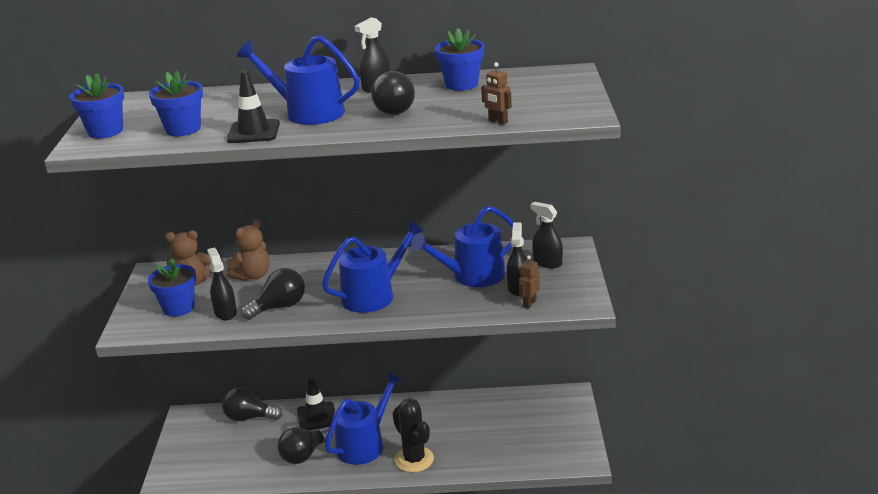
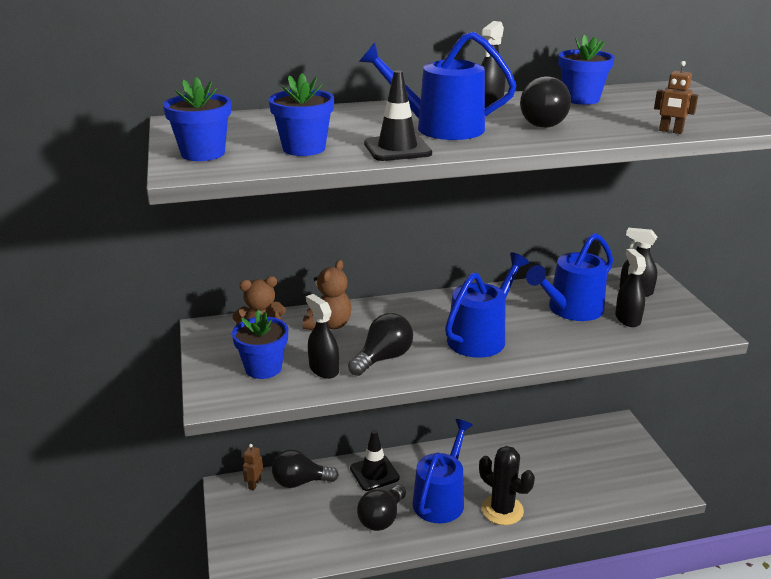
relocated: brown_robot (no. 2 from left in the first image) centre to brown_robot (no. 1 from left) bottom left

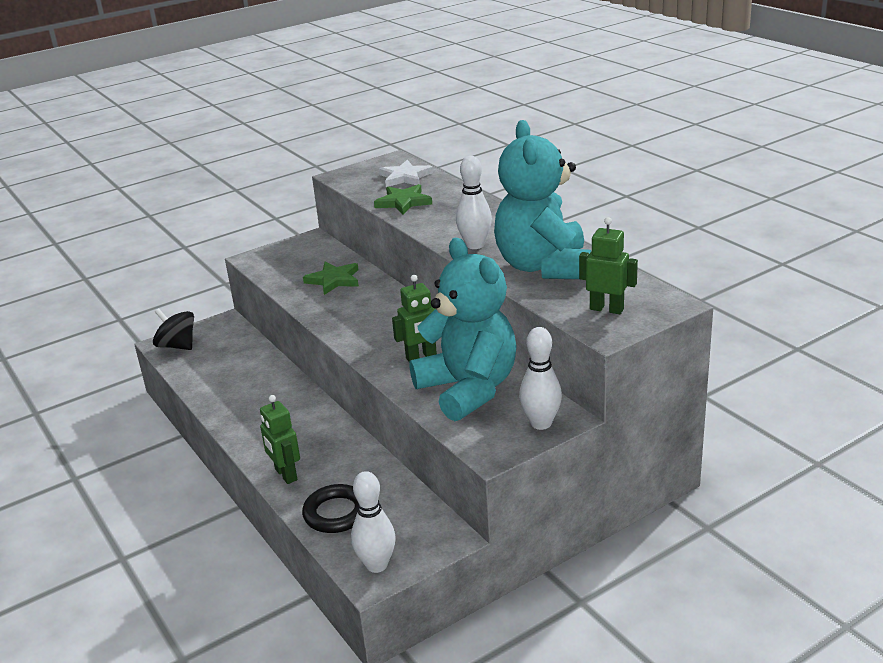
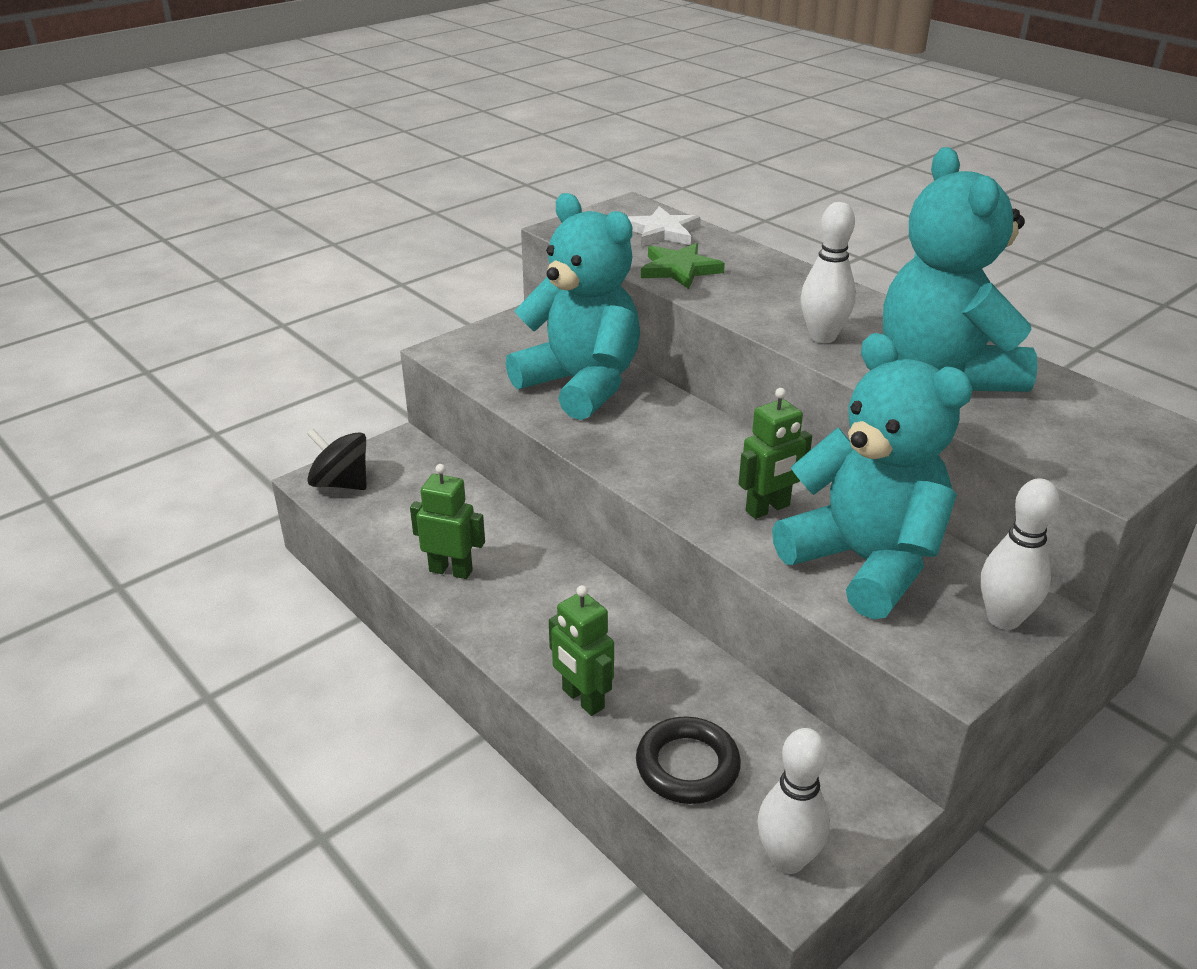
relocated: green_robot (no. 3 from left in the first image) middle right to green_robot (no. 1 from left) centre
exchanged: green_star (no. 1 from left) centre to turquoise_teddy_bear (no. 1 from left) top centre

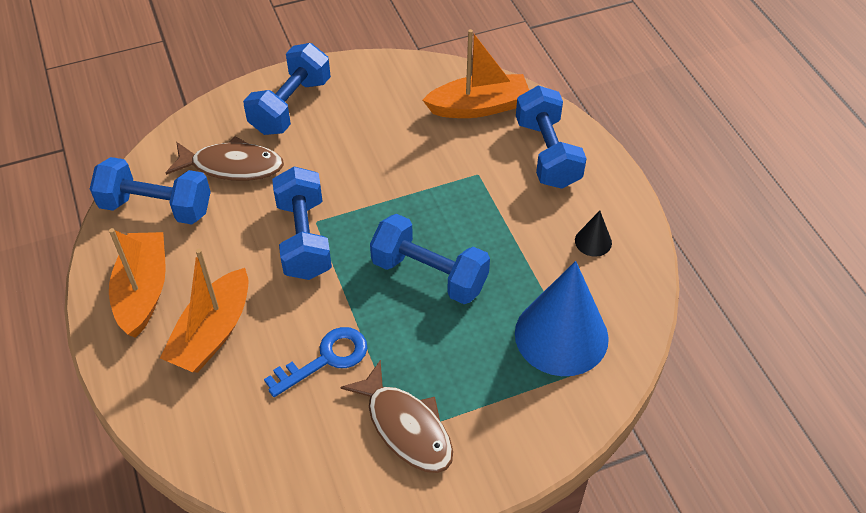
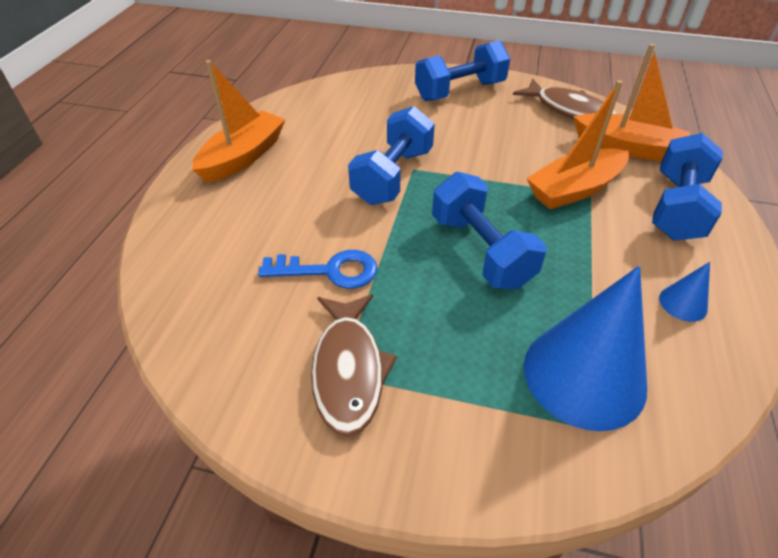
missing: blue_dumbbell (no. 1 from left) middle left
relocated: brown_fish (no. 1 from left in the first image) top left to brown_fish (no. 2 from left) top right; orange_boat (no. 2 from left) middle left to top right
colour: black_cone middle right to blue_cone (no. 2 from left) middle right

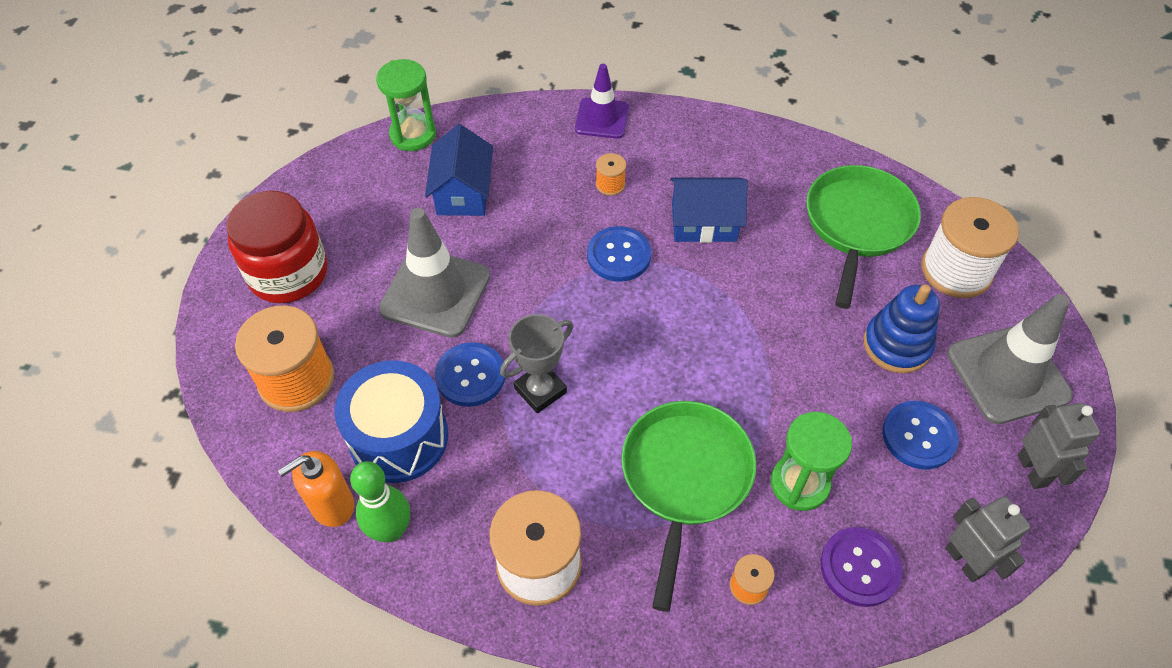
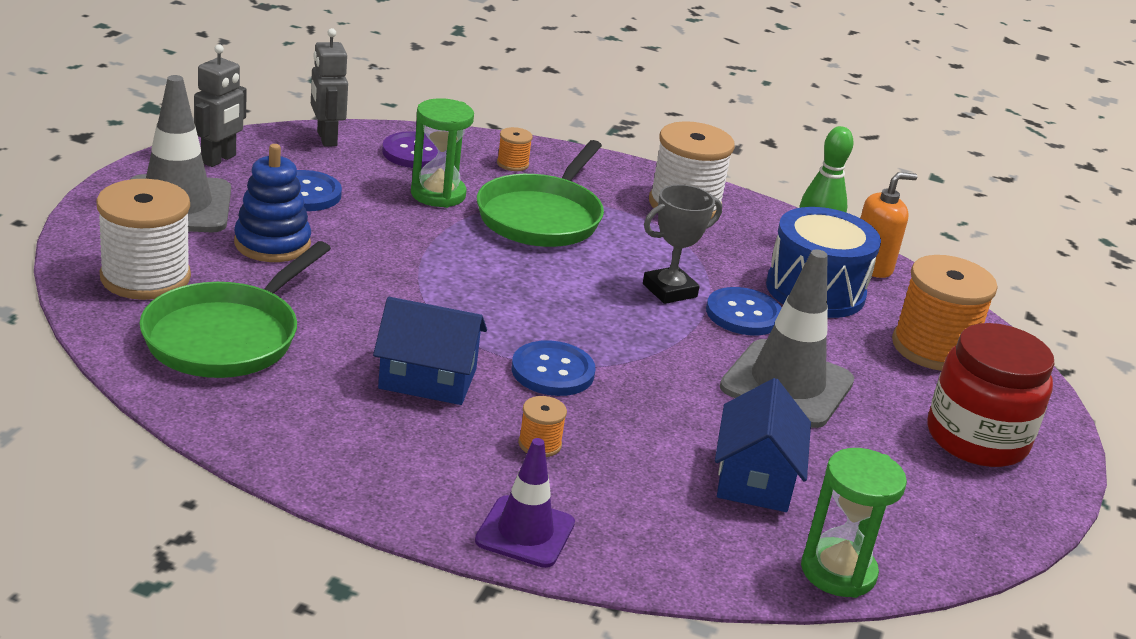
spun: grey_robot (no. 2 from left in the first image) bottom right = top left 150 degrees counterclockwise

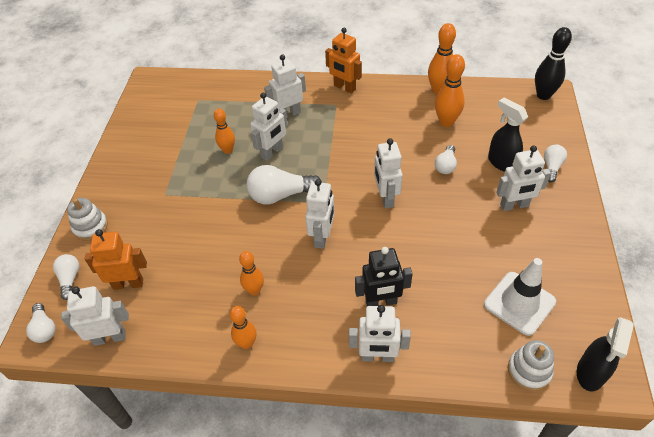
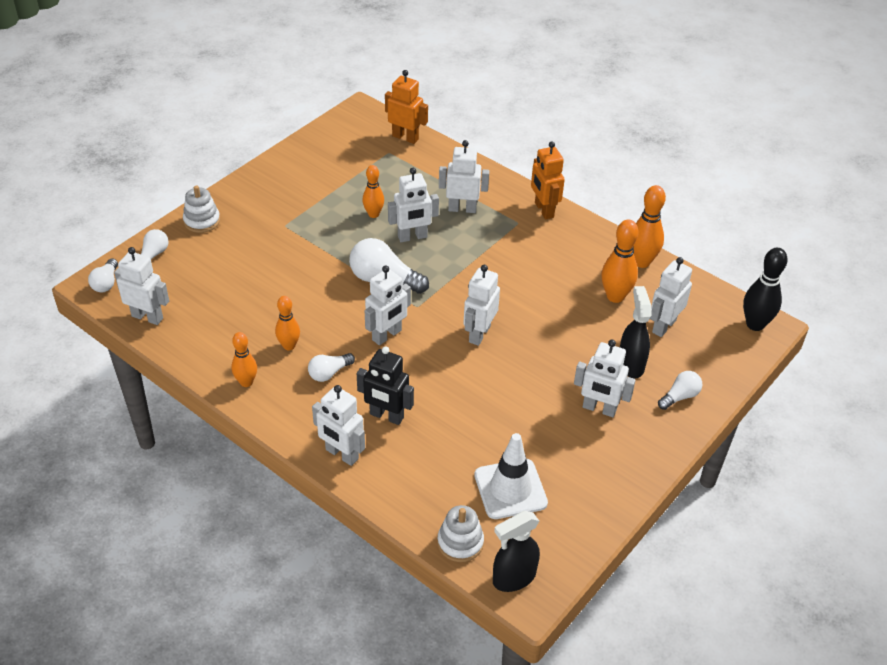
appeared: white_robot (no. 8 from left) middle right
relocated: white_light_bulb (no. 4 from left in the first image) middle right to white_light_bulb (no. 3 from left) centre; orange_robot (no. 1 from left) middle left to top centre

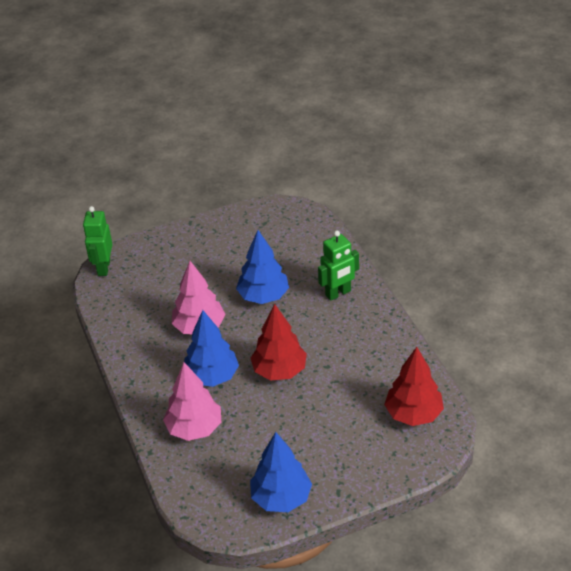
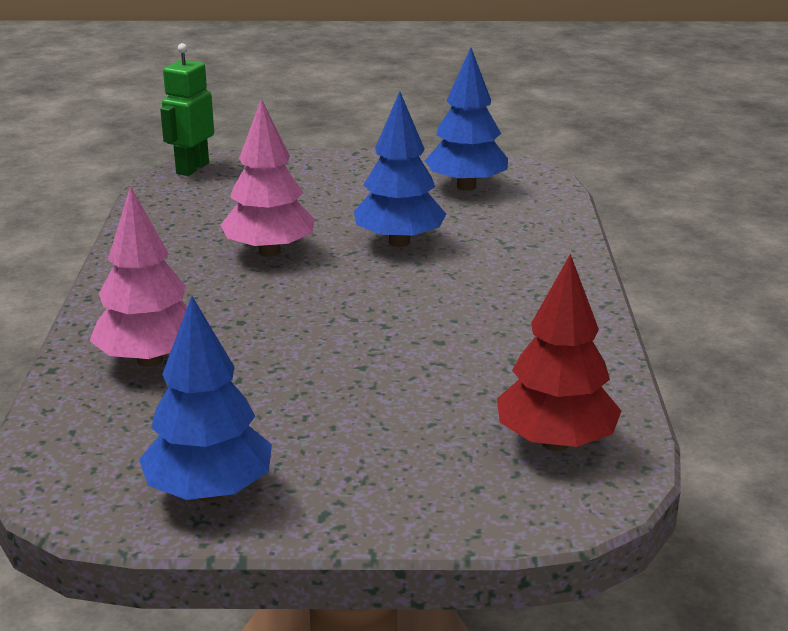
missing: green_robot (no. 2 from left) centre; red_tree (no. 1 from left) centre
relocated: blue_tree (no. 1 from left in the first image) centre to blue_tree (no. 3 from left) top centre

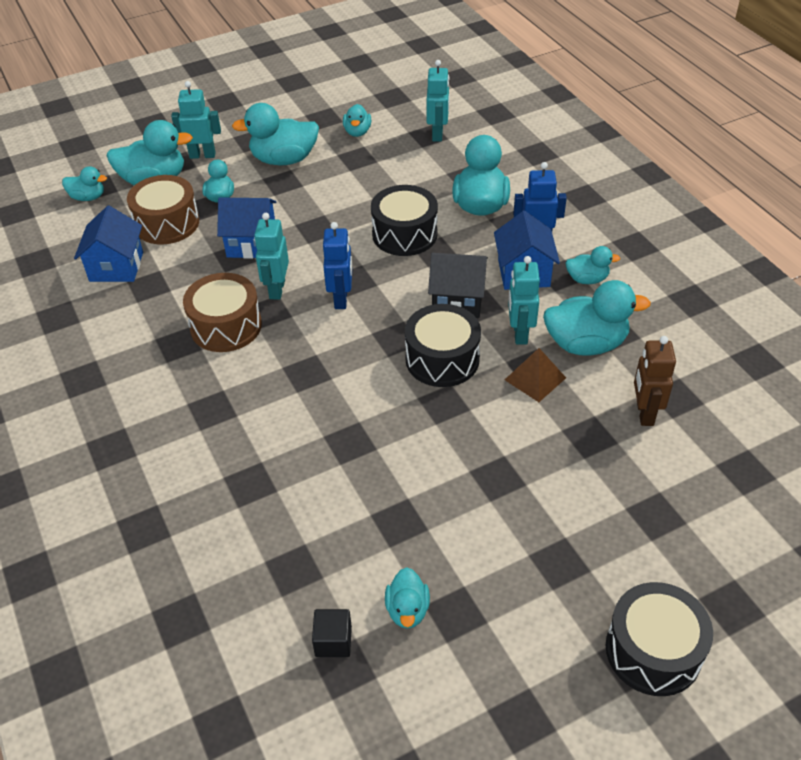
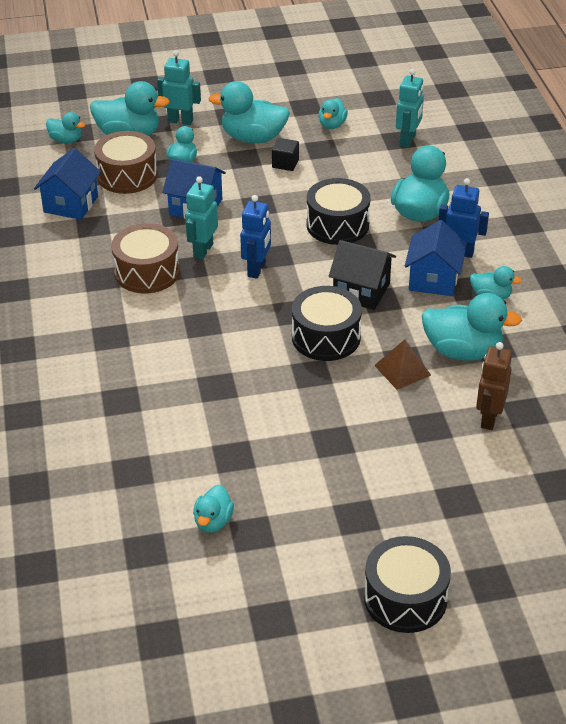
missing: turquoise_robot (no. 4 from left) centre
relocated: black_cube bottom centre to top centre

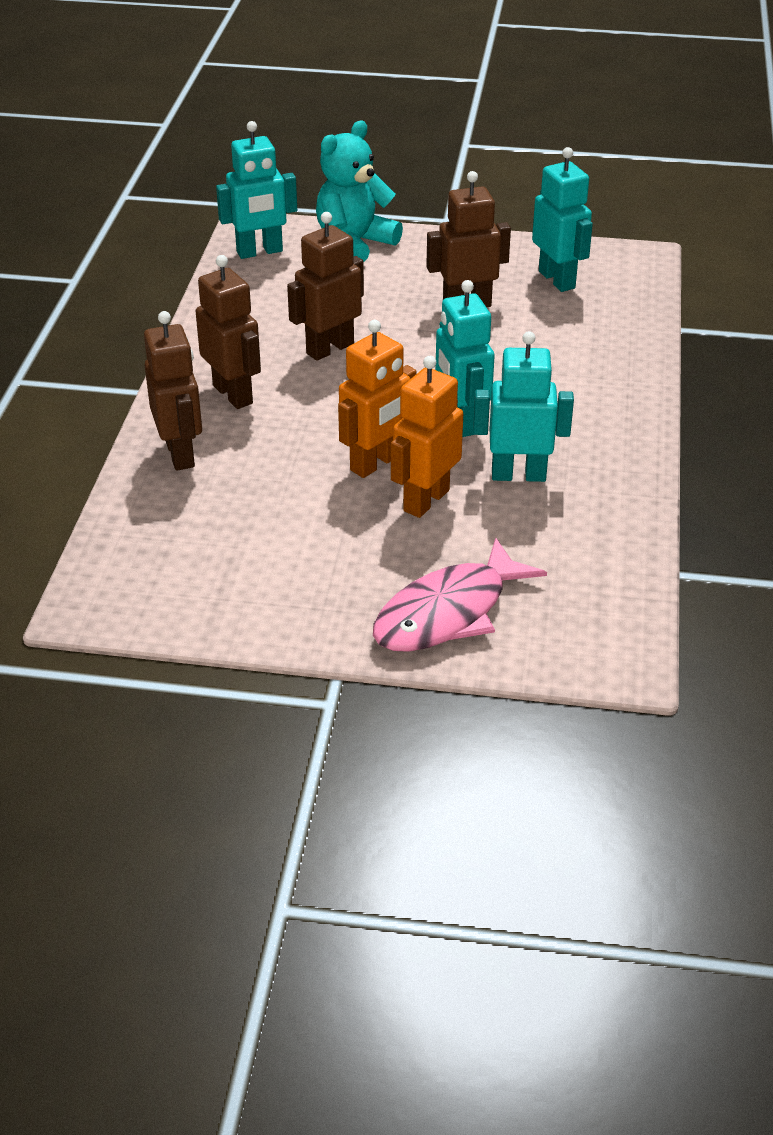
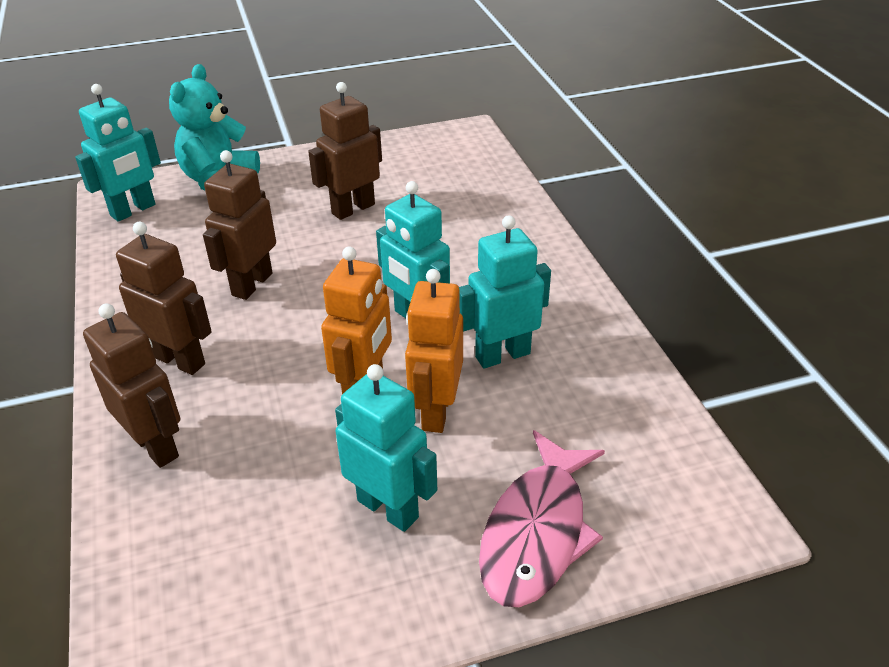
relocated: turquoise_robot (no. 4 from left in the first image) top right to turquoise_robot (no. 2 from left) bottom centre

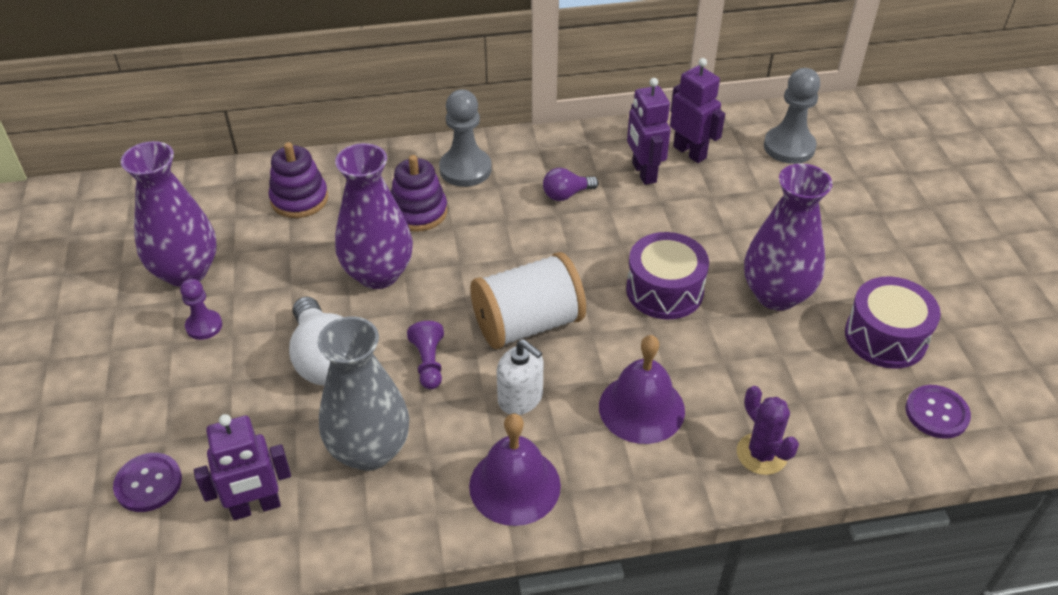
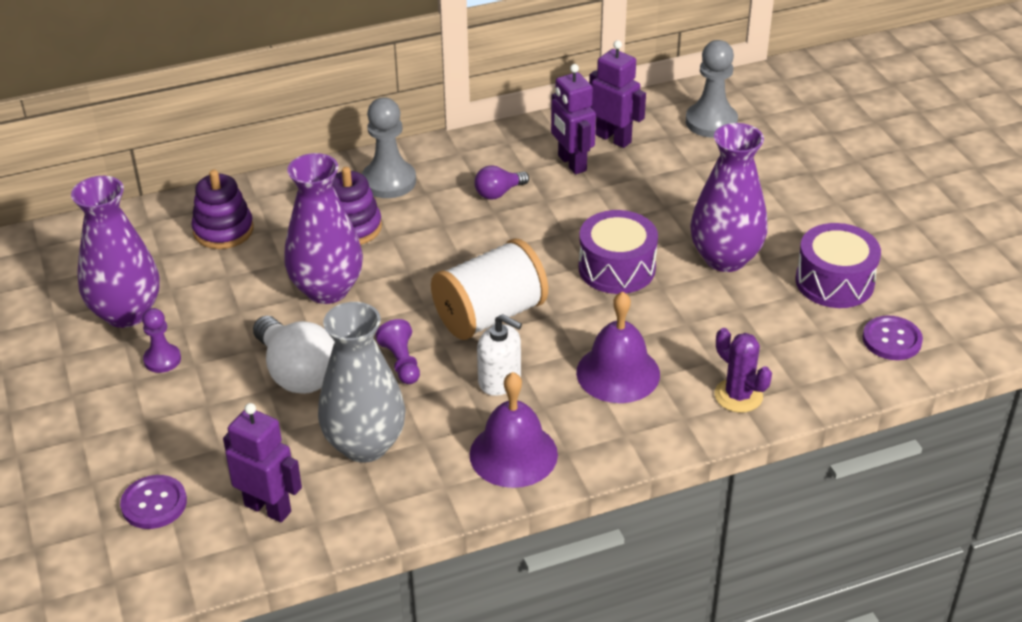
spun: purple_robot (no. 1 from left) bottom left = bottom left 120 degrees counterclockwise

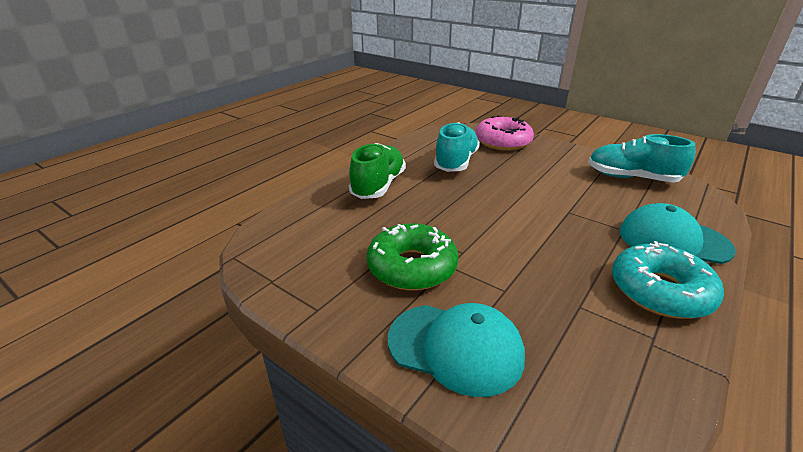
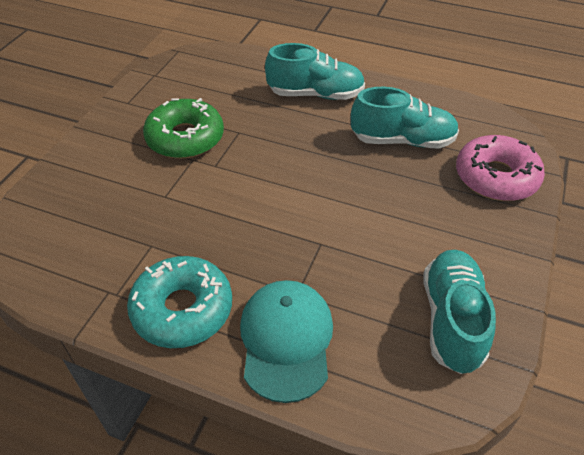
missing: turquoise_cap (no. 1 from left) bottom centre
colour: green_shoe centre to turquoise_shoe (no. 1 from left) top centre

